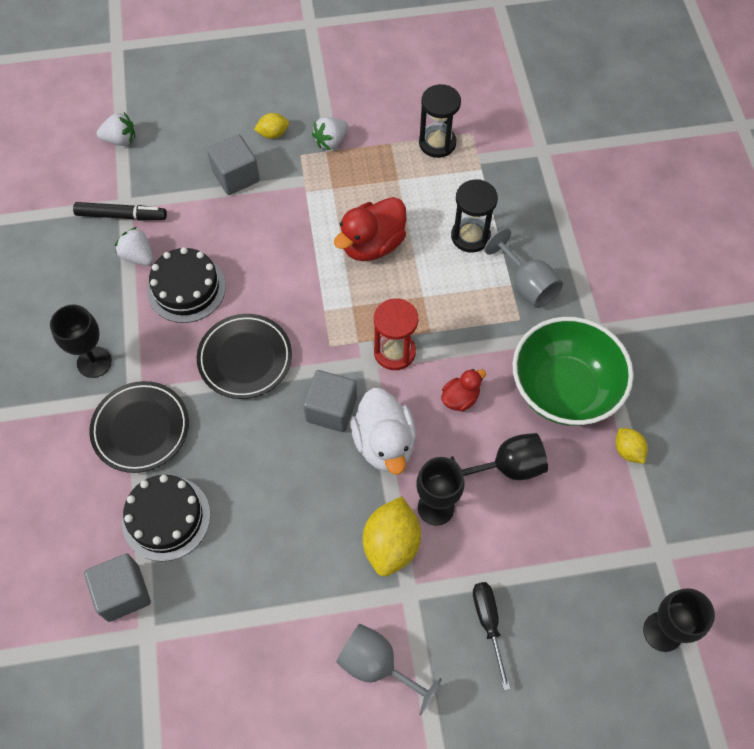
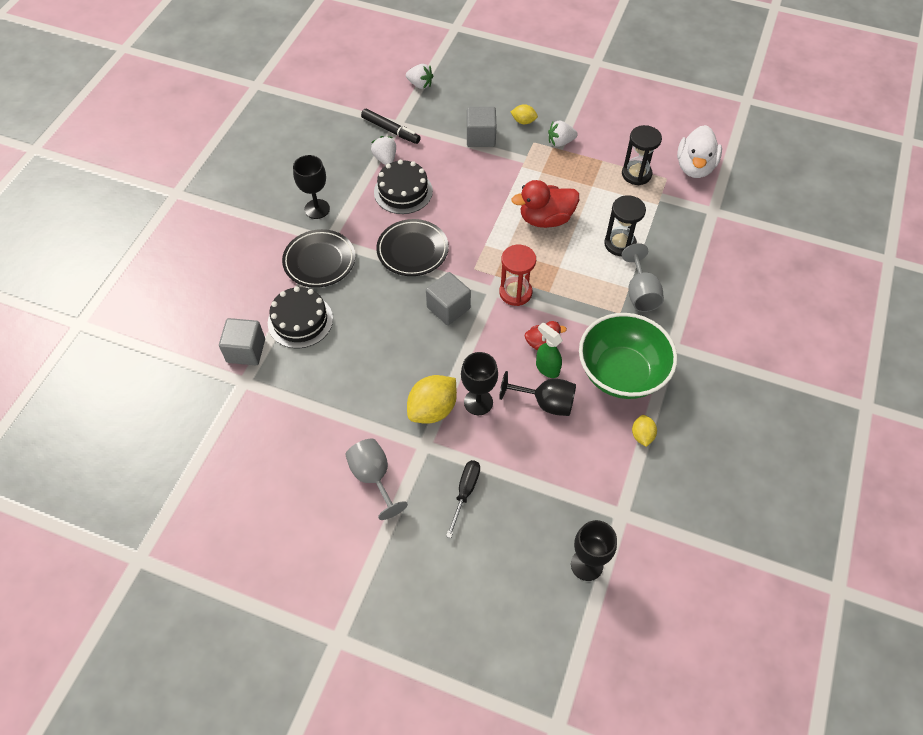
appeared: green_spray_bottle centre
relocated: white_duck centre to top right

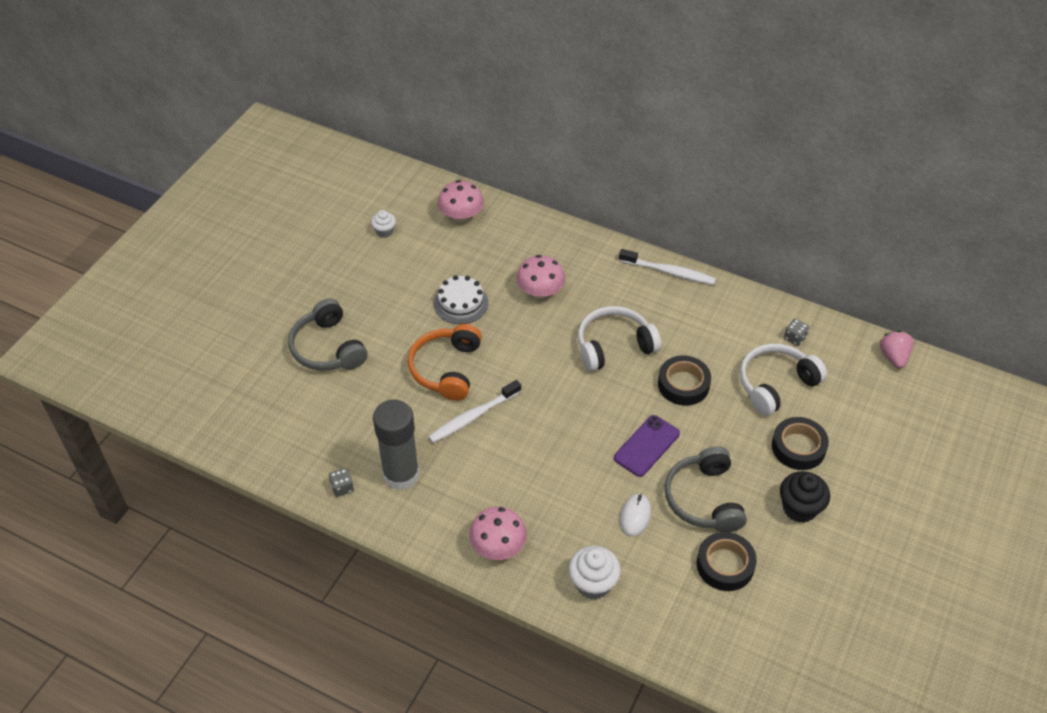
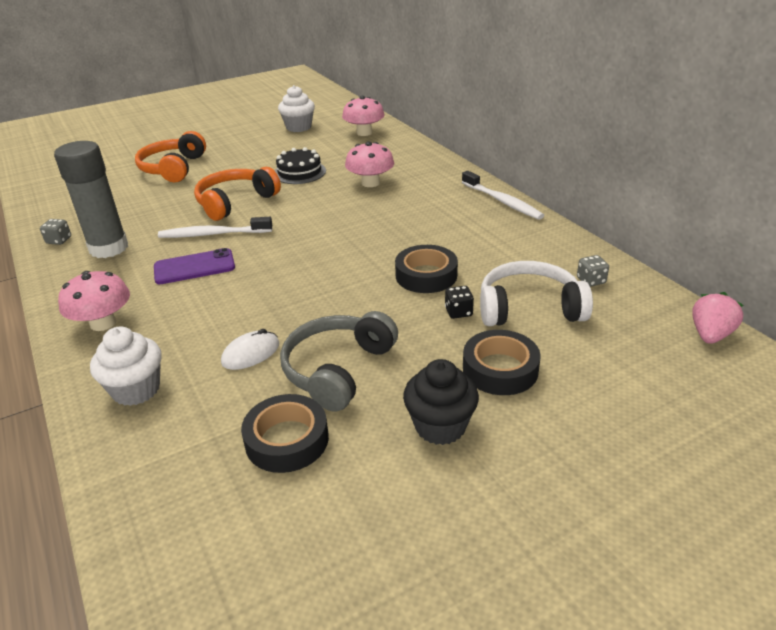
missing: white_headphones (no. 1 from left) centre
appeared: black_dice centre
relocated: purple_phone centre to middle left
colour: white_cake centre to black_cake top centre; grey_headphones (no. 1 from left) middle left to orange_headphones (no. 1 from left) top left
size: white_cupcake (no. 1 from left in the first image) top centre = top centre x1.67

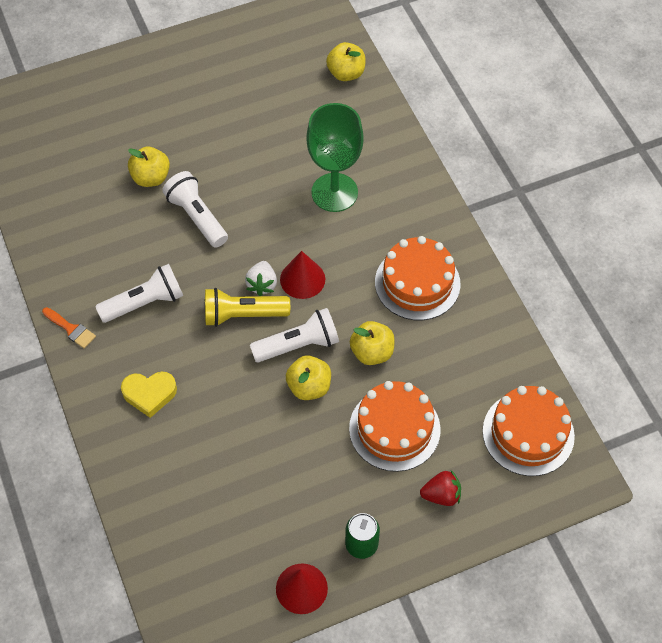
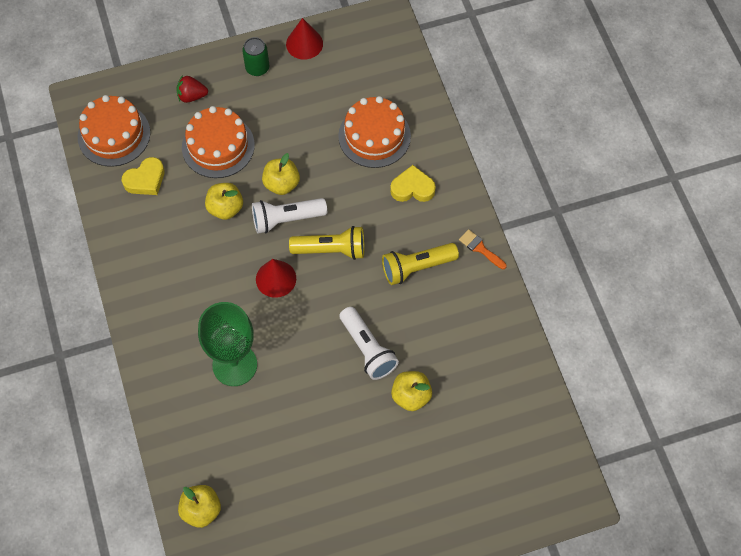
missing: white_strawberry centre
appeared: yellow_heart (no. 1 from left) top left
relocated: orange_cake (no. 2 from left in the first image) centre to orange_cake (no. 3 from left) top centre
colour: white_flashlight (no. 1 from left) middle left to yellow_flashlight (no. 2 from left) centre

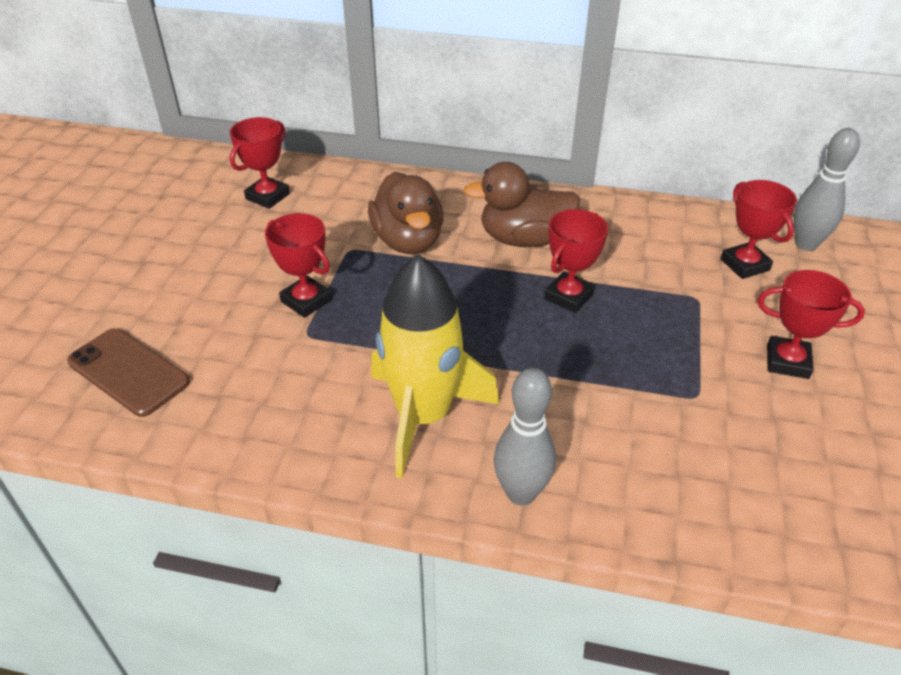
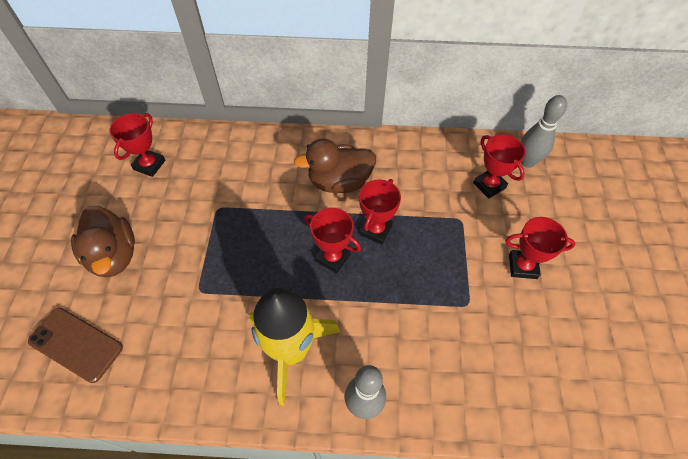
relocated: brown_duck (no. 1 from left) top centre to middle left; red_trophy (no. 2 from left) middle left to centre

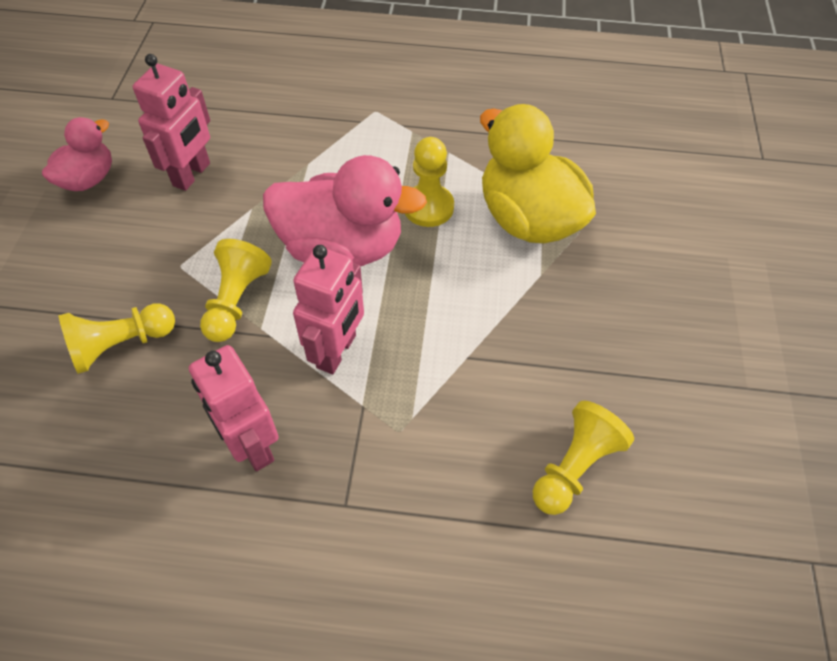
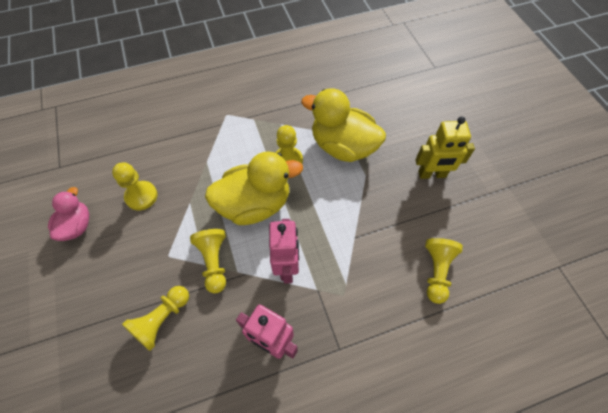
appeared: yellow_robot middle right
exchanged: pink_robot (no. 1 from left) top left to yellow_pawn (no. 1 from left) middle left
colour: pink_duck (no. 2 from left) top centre to yellow_duck (no. 1 from left) centre

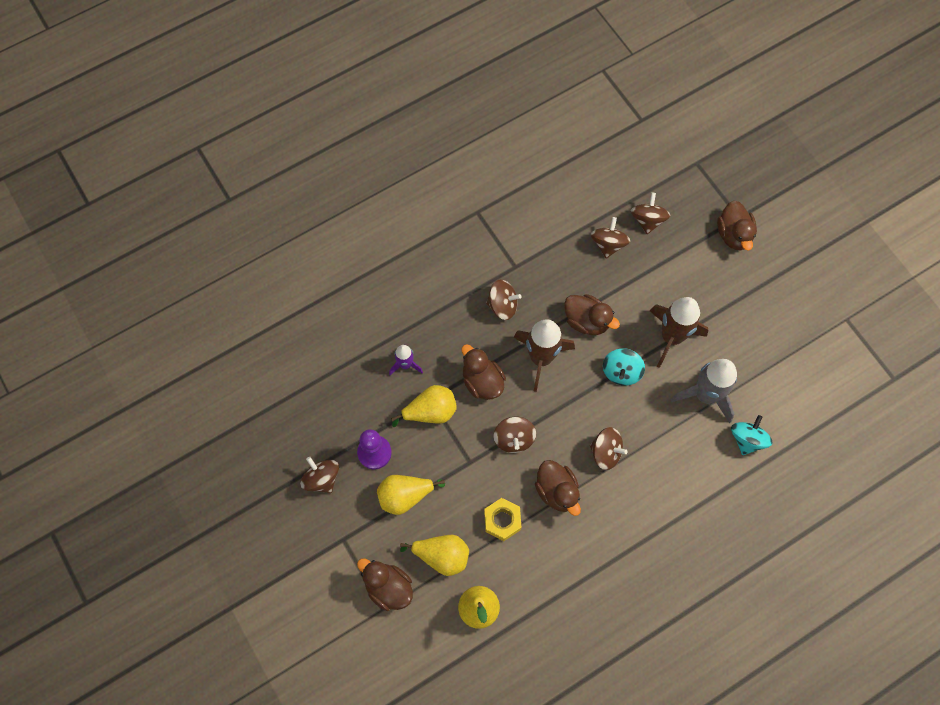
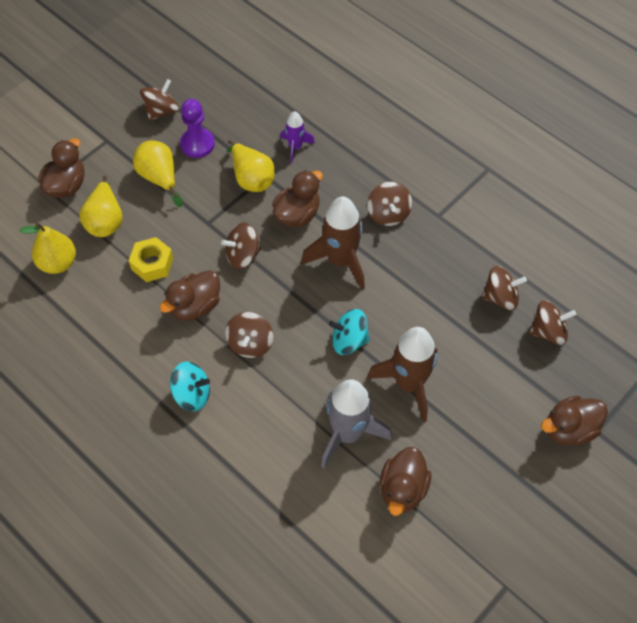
relocated: brown_duck (no. 4 from left) centre to bottom centre; turquoise_spinning_top (no. 2 from left in the first image) middle right to turquoise_spinning_top (no. 1 from left) middle left

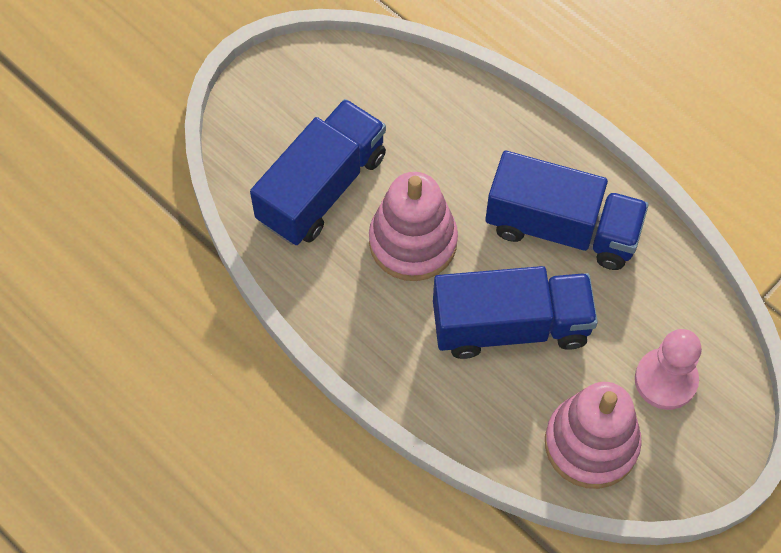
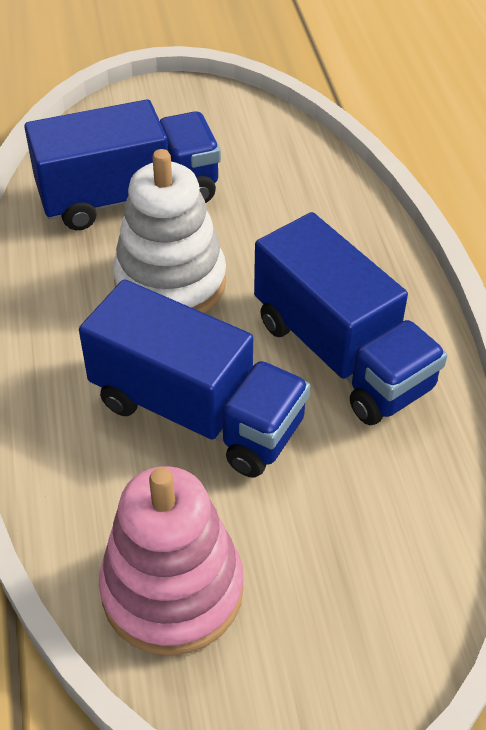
missing: pink_pawn bottom right
colour: pink_stacking_toy (no. 1 from left) centre to white_stacking_toy top centre

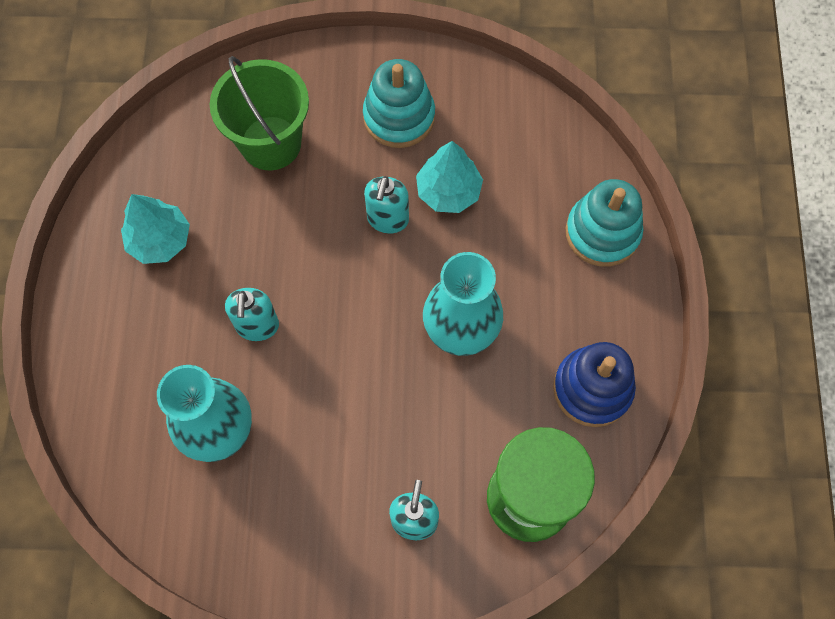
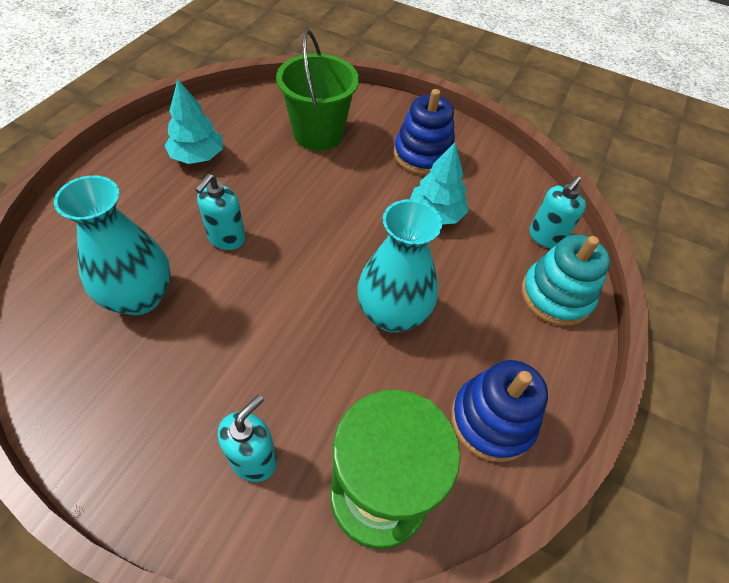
relocated: turquoise_soap_dispenser (no. 2 from left in the first image) top centre to turquoise_soap_dispenser (no. 3 from left) middle right
colour: turquoise_stacking_toy (no. 1 from left) top centre to blue_stacking_toy (no. 1 from left) top centre

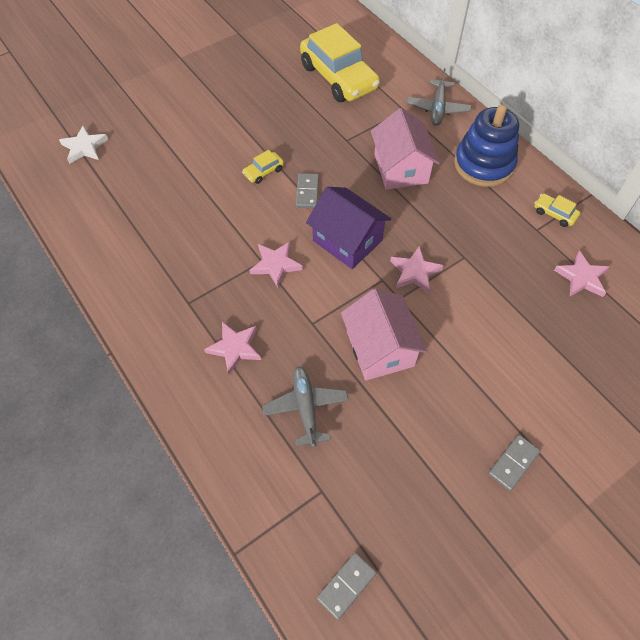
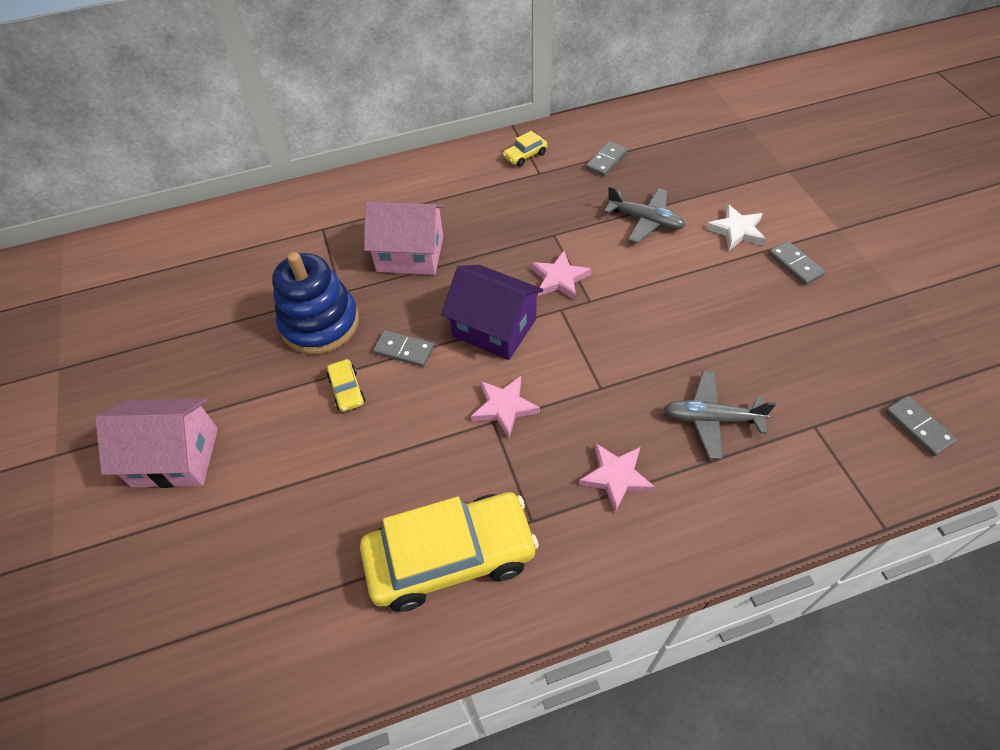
relocated: yellow_car (no. 2 from left) top centre to bottom centre; grey_plane (no. 2 from left in the first image) top right to grey_plane (no. 1 from left) top centre; blue_stacking_toy top right to middle left; white_star top left to top right; pink_house (no. 1 from left) centre to middle left
exchanged: pink_star (no. 4 from left) middle right to grey_domino (no. 2 from left) top centre
spun: purple_house centre = centre 60 degrees clockwise

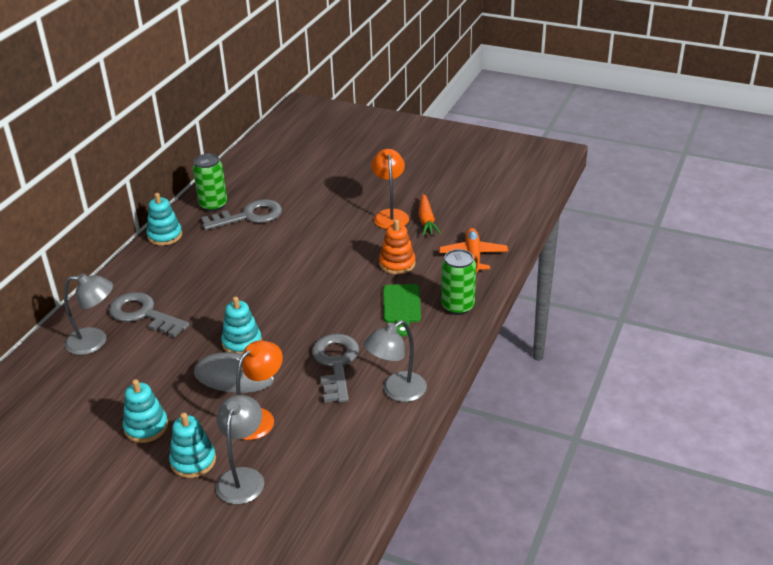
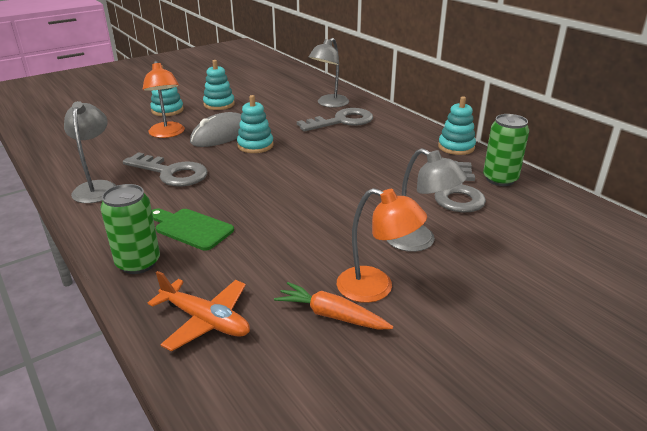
missing: orange_stacking_toy centre
relocated: grey_lamp (no. 2 from left in the first image) bottom left to grey_lamp (no. 3 from left) centre

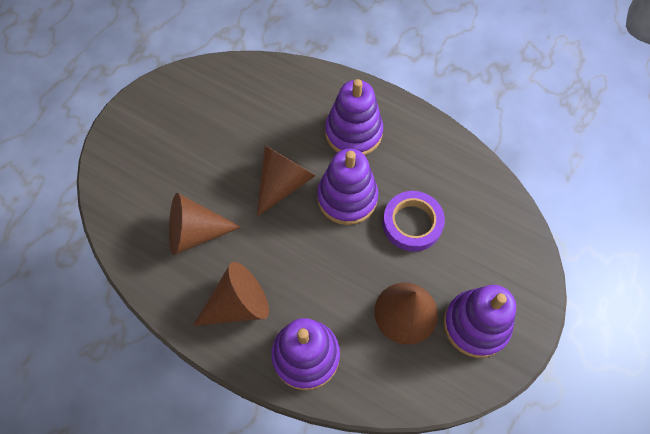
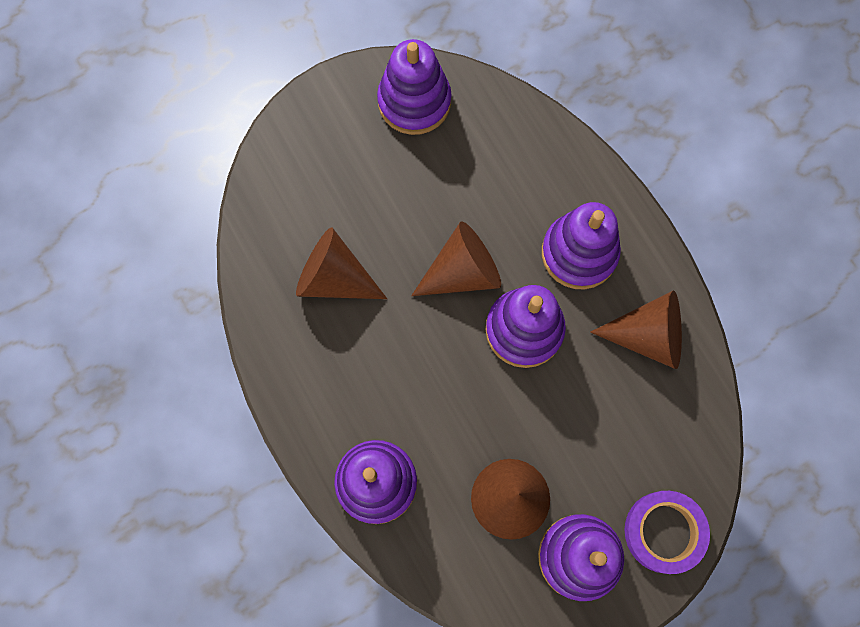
appeared: purple_stacking_toy (no. 2 from left) top centre
relocated: purple_tape centre to bottom right; brown_cone (no. 2 from left in the first image) bottom centre to brown_cone (no. 4 from left) middle right

